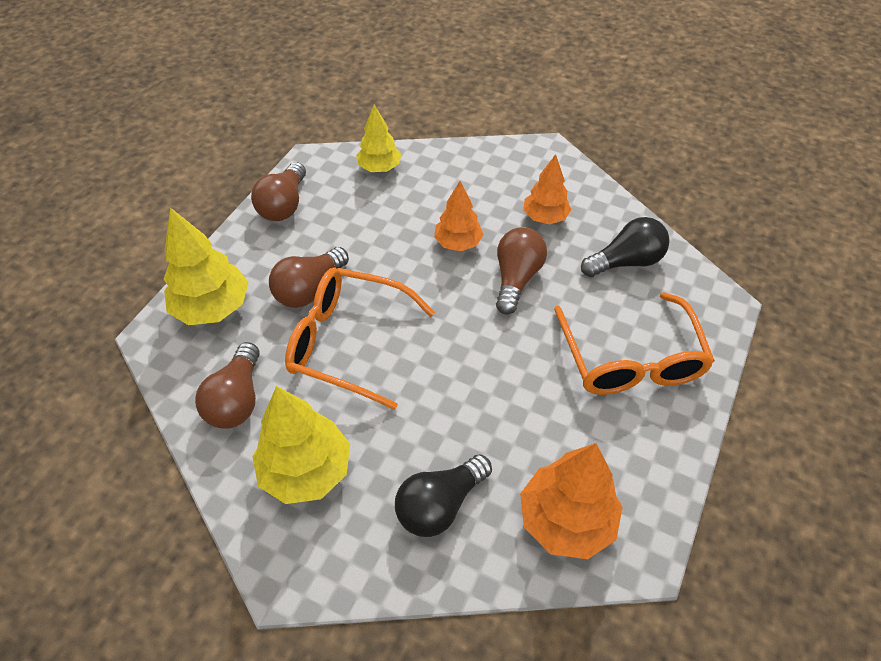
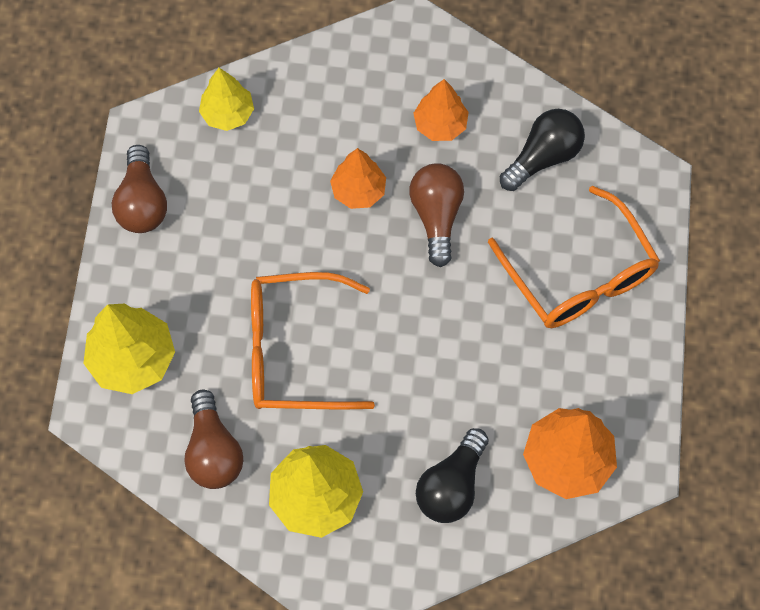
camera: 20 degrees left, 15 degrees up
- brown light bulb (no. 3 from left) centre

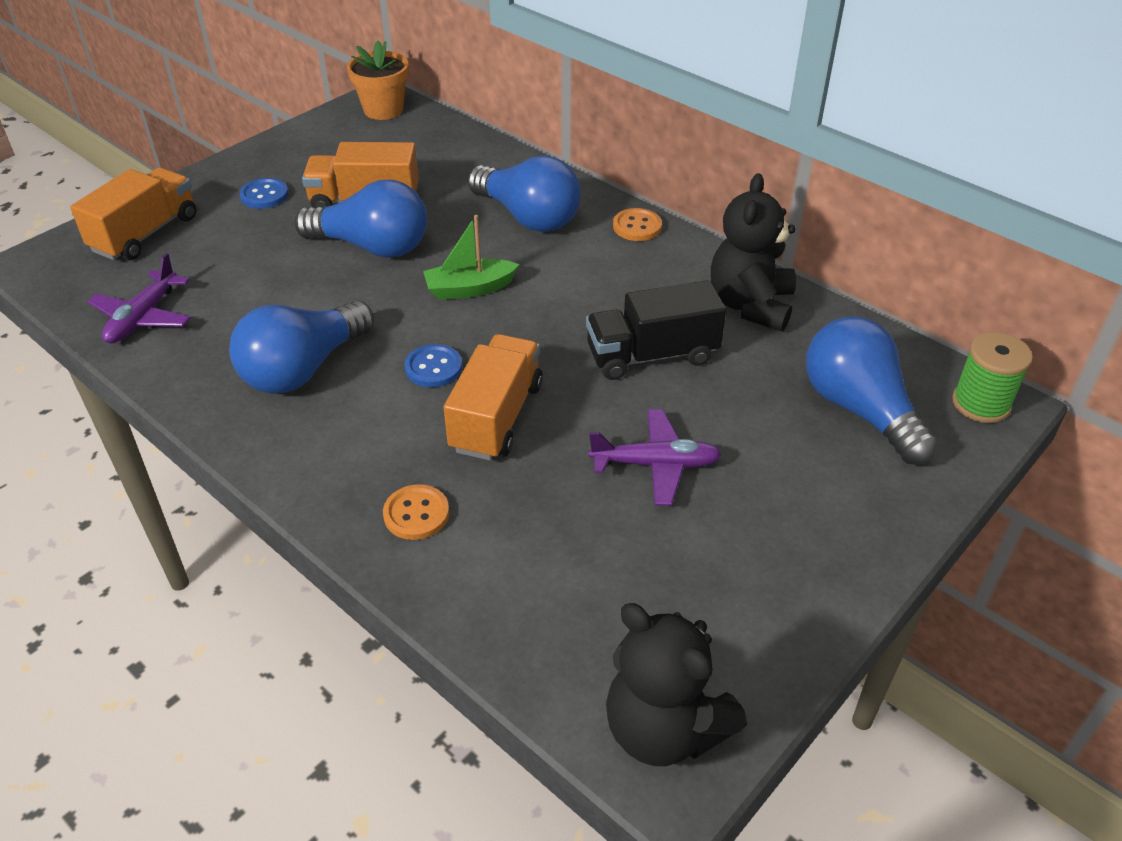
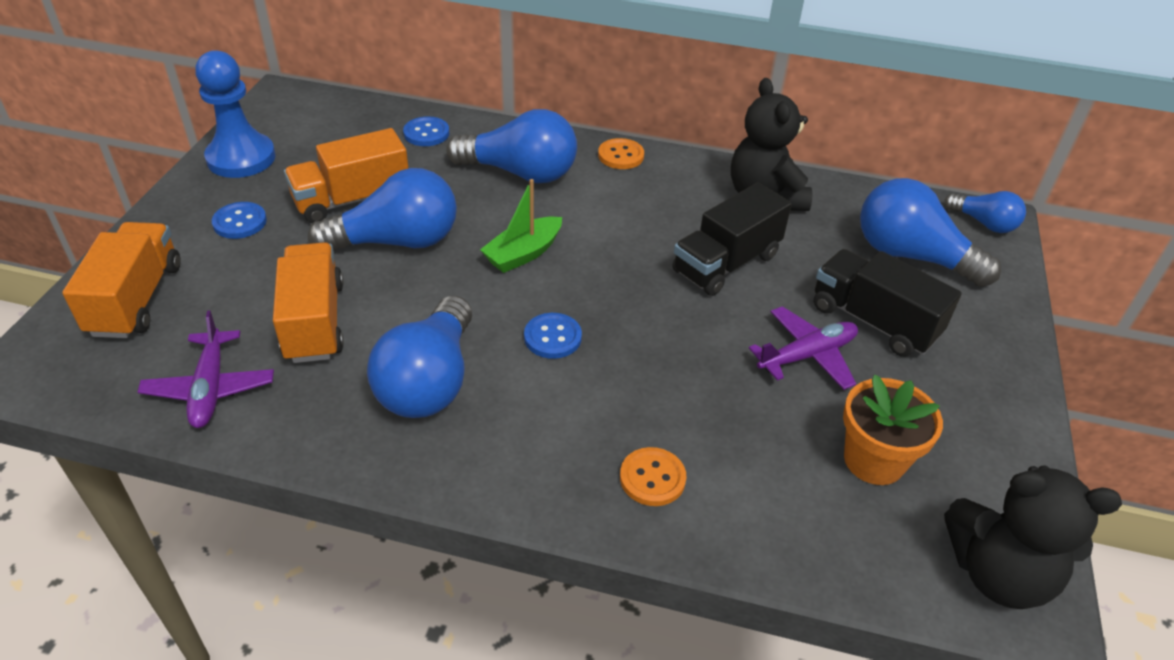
camera: 30 degrees left, 0 degrees up
+ blue pawn top left
+ blue button (no. 2 from left) top centre
+ black truck (no. 2 from left) middle right
~ orange flower pot top centre to middle right
~ orange truck (no. 3 from left in the first image) centre to orange truck (no. 2 from left) middle left
~ green spool middle right to blue light bulb (no. 5 from left) top right

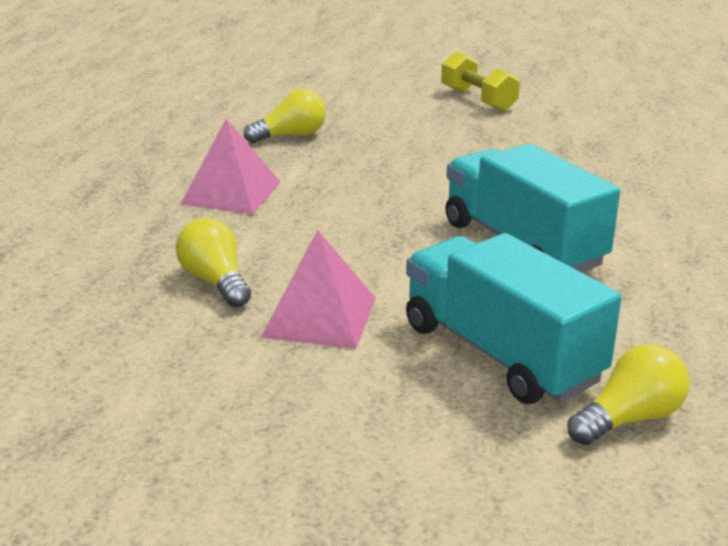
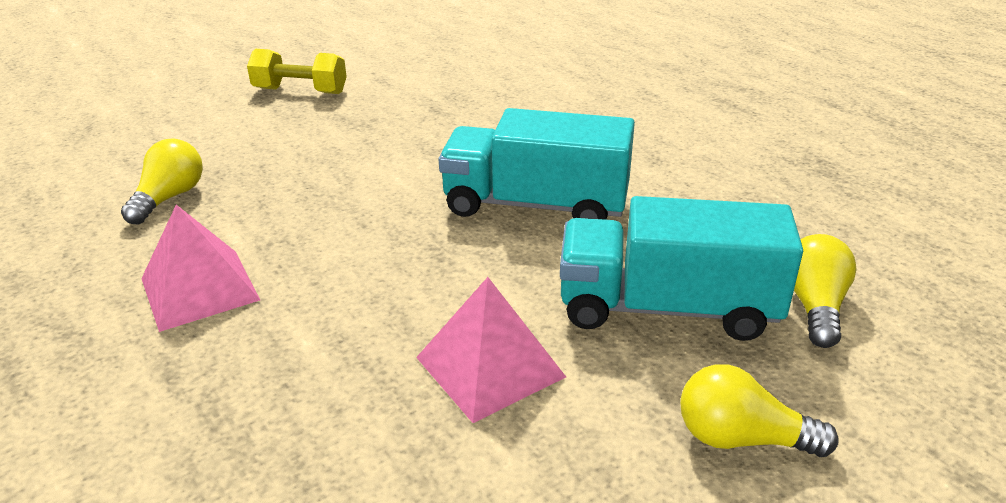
camera: 45 degrees left, 5 degrees up
~ yellow light bulb (no. 1 from left in the first image) middle left to yellow light bulb (no. 2 from left) bottom right

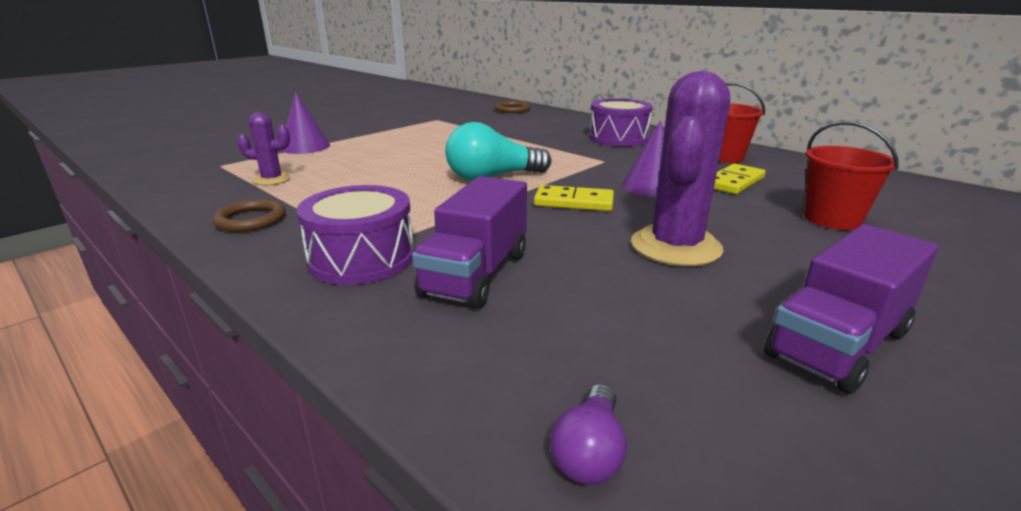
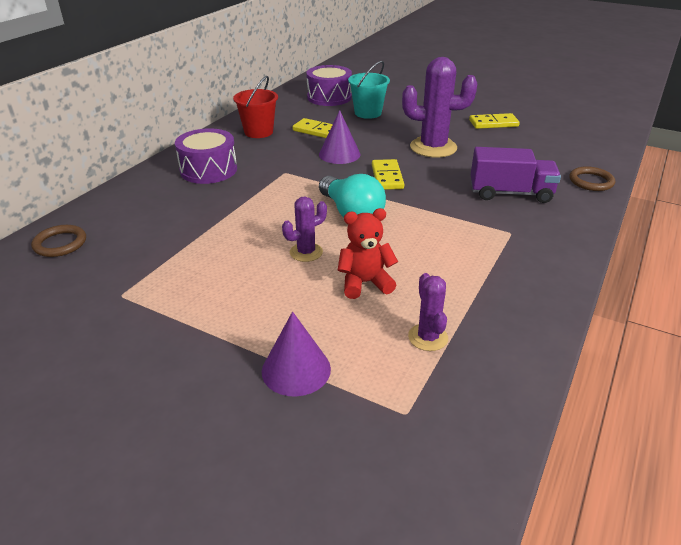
camera: 105 degrees left, 10 degrees up
- purple light bulb bottom centre
+ purple cactus (no. 1 from left) centre
+ red teddy bear centre
~ brown ring (no. 1 from left in the first image) middle left to brown ring (no. 2 from left) top right
~ purple drum (no. 1 from left in the first image) centre to purple drum (no. 2 from left) top centre
~ purple truck (no. 2 from left) middle right to yellow domino (no. 3 from left) top right
~ red bucket (no. 2 from left) middle right to turquoise bucket top centre

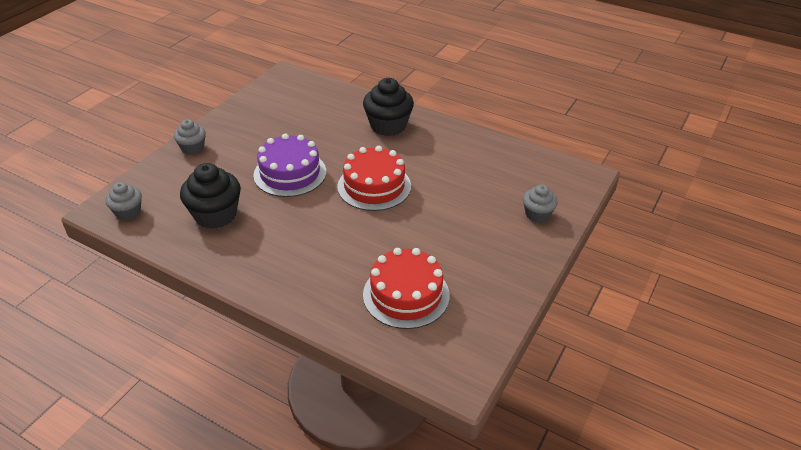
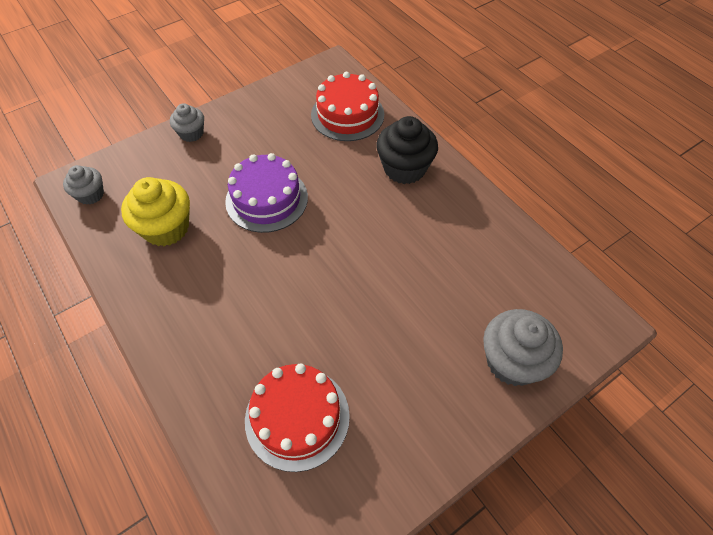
camera: 25 degrees right, 15 degrees up
~ red cake (no. 1 from left in the first image) centre to red cake (no. 2 from left) top centre
~ black cupcake (no. 1 from left) middle left to yellow cupcake middle left
~ grey cupcake (no. 3 from left) middle right = middle right x1.69

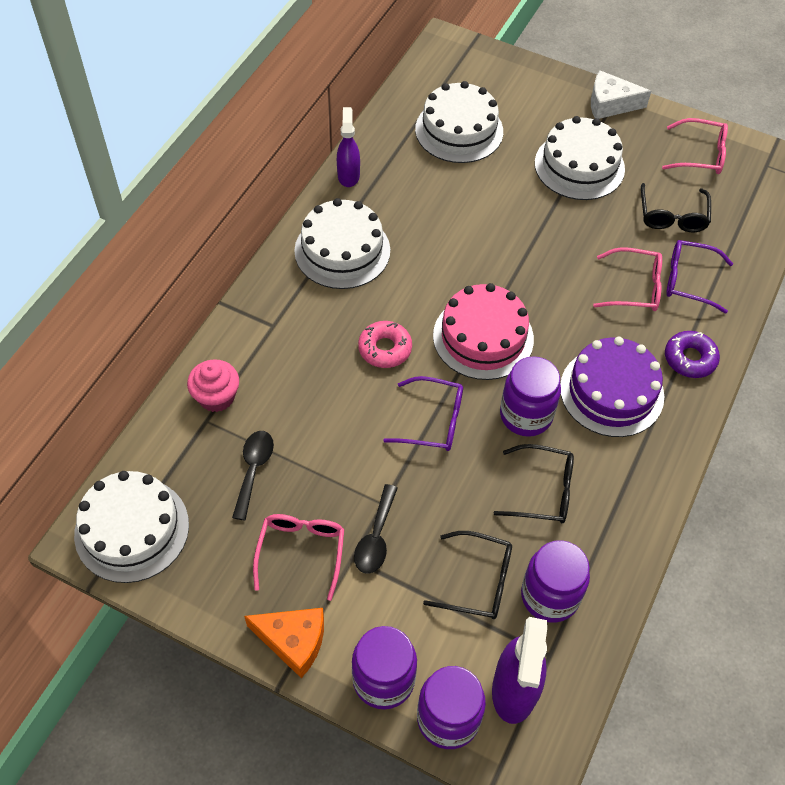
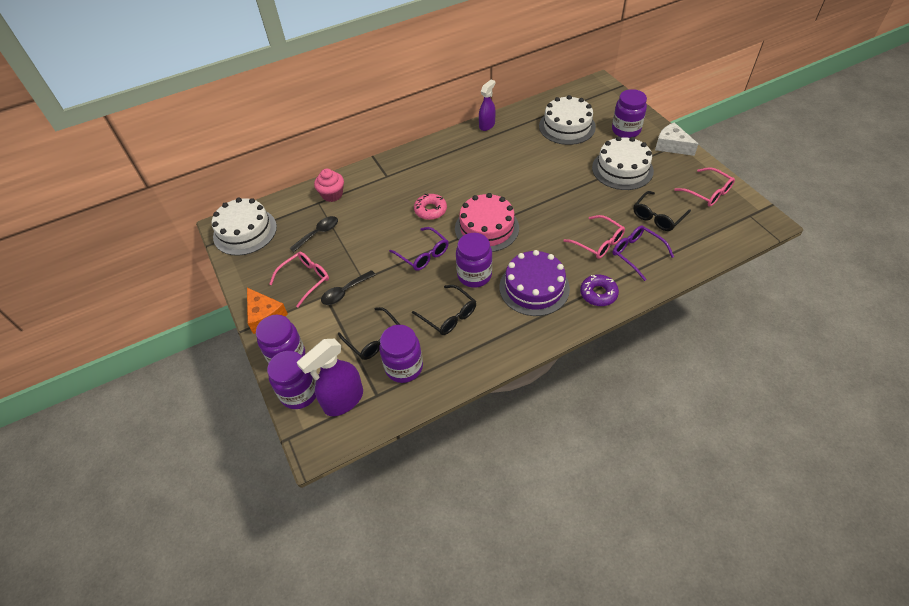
camera: 40 degrees right, 5 degrees down
- white cake (no. 2 from left) top centre
+ purple jar (no. 5 from left) top right

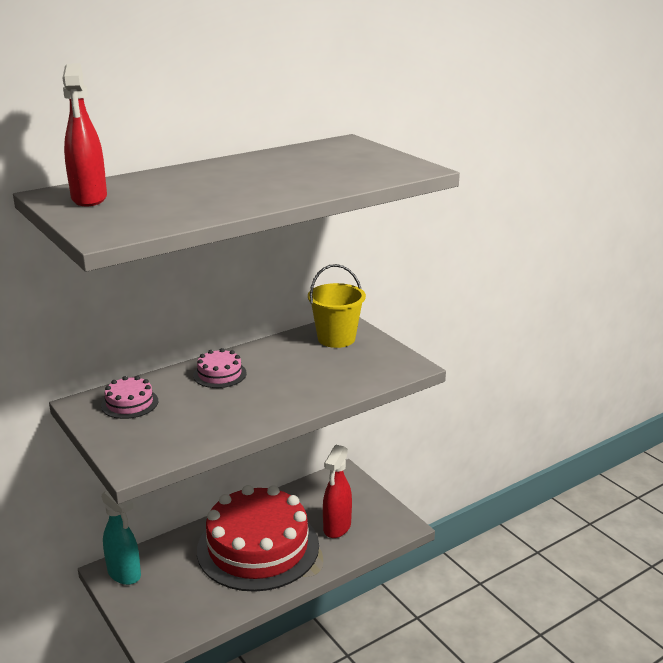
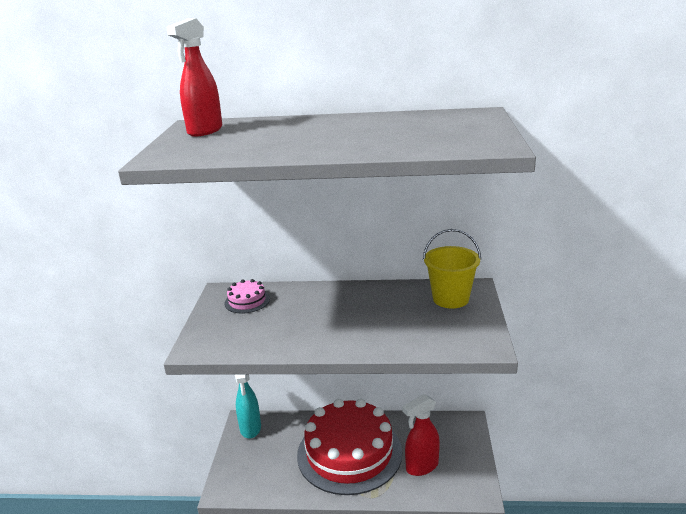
camera: 40 degrees right, 0 degrees up
- pink cake (no. 2 from left) middle left

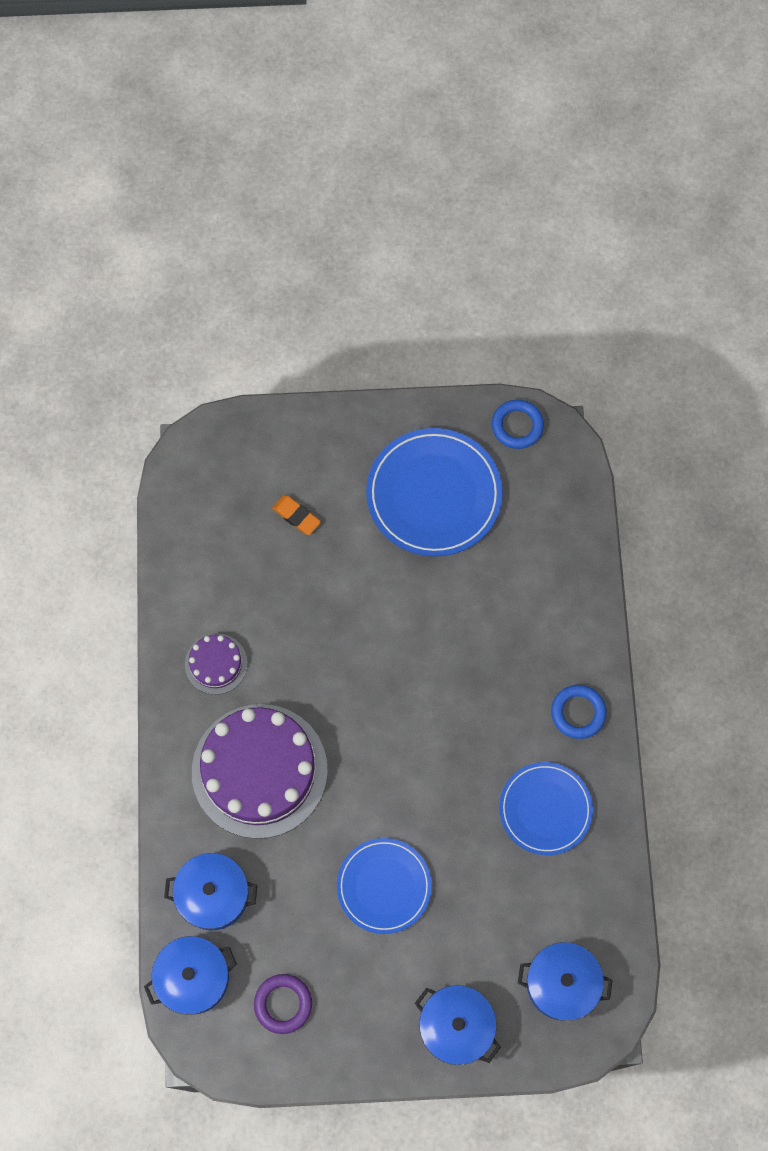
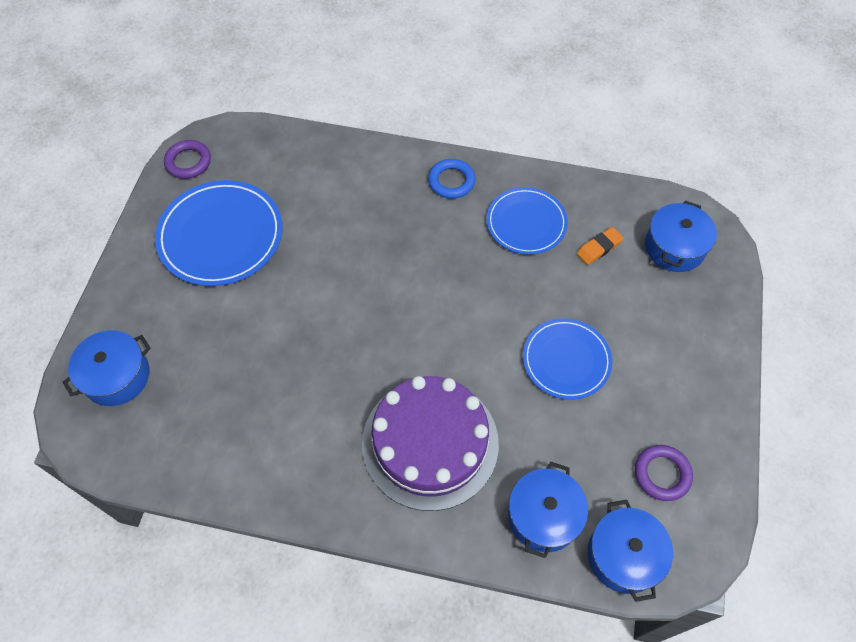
camera: 75 degrees left, 10 degrees down
- purple cake (no. 1 from left) middle left
~ orange eraser centre to middle right
~ blue pot (no. 3 from left in the first image) bottom centre to blue pot (no. 1 from left) middle left
~ blue ring (no. 1 from left) middle right to purple ring (no. 1 from left) top left

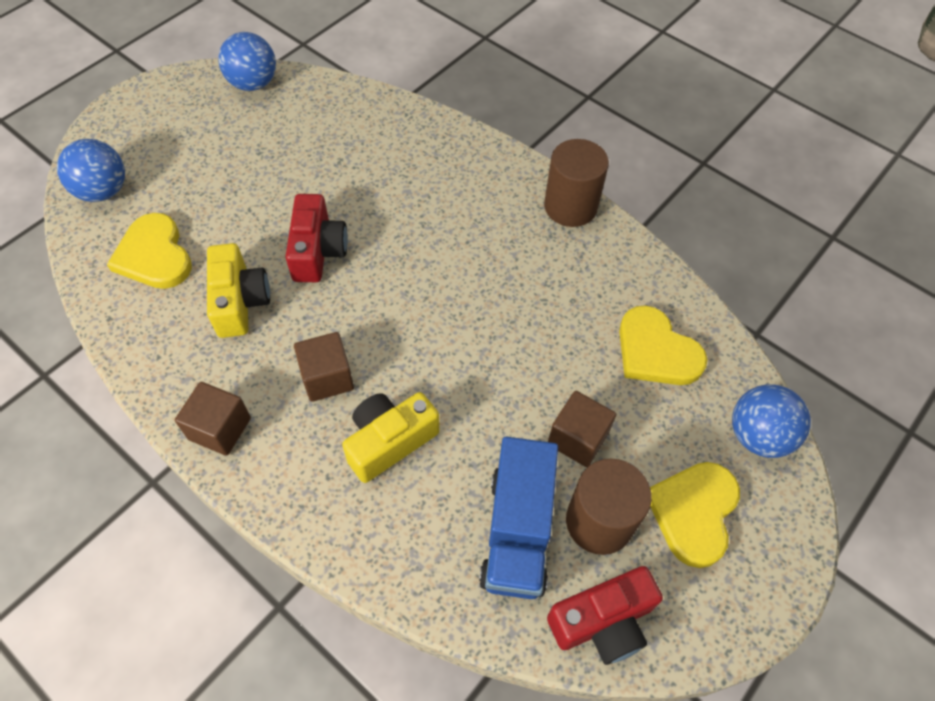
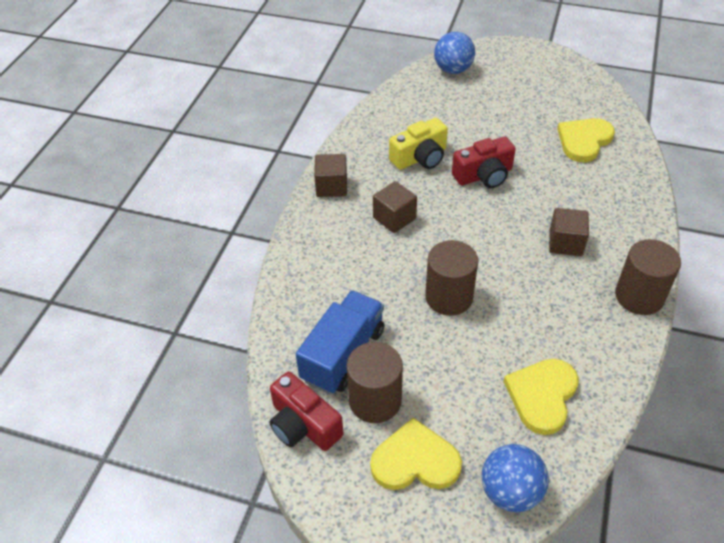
camera: 70 degrees right, 10 degrees down
- blue ball (no. 2 from left) top left
- yellow camera (no. 2 from left) centre
+ brown cylinder (no. 2 from left) centre
~ yellow heart (no. 1 from left in the first image) middle left to yellow heart (no. 3 from left) top right
~ brown cube (no. 3 from left) centre to middle right
~ blue truck bottom centre = centre 135 degrees clockwise

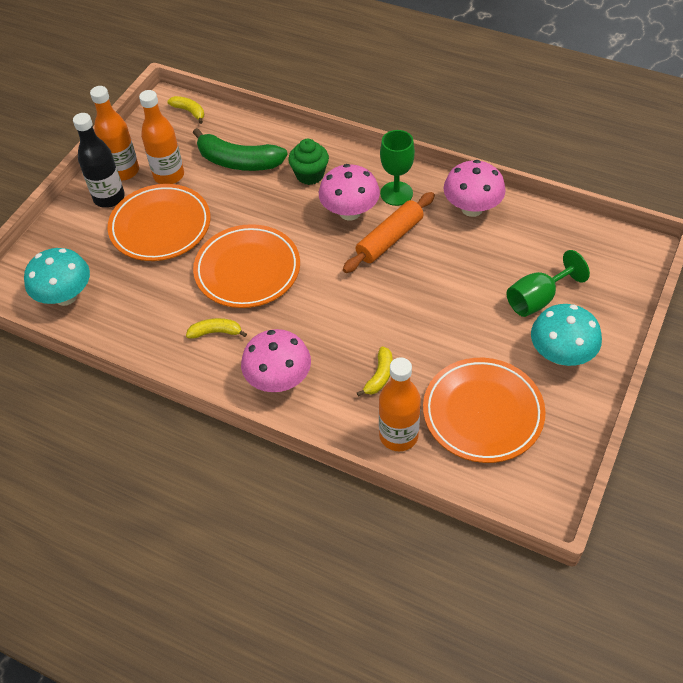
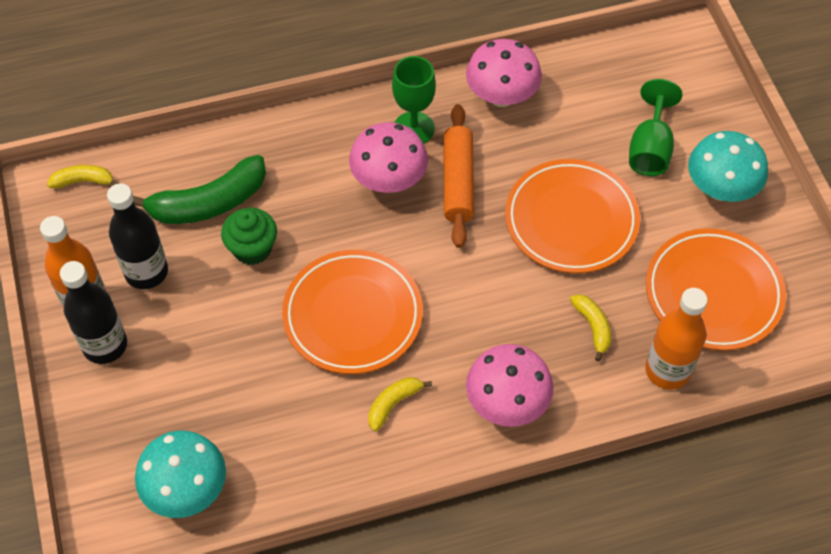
camera: 45 degrees left, 5 degrees up
~ orange plate (no. 1 from left in the first image) top left to orange plate (no. 2 from left) middle right
~ green cupcake top centre to middle left
~ orange bottle (no. 2 from left) top left to black bottle (no. 2 from left) middle left

